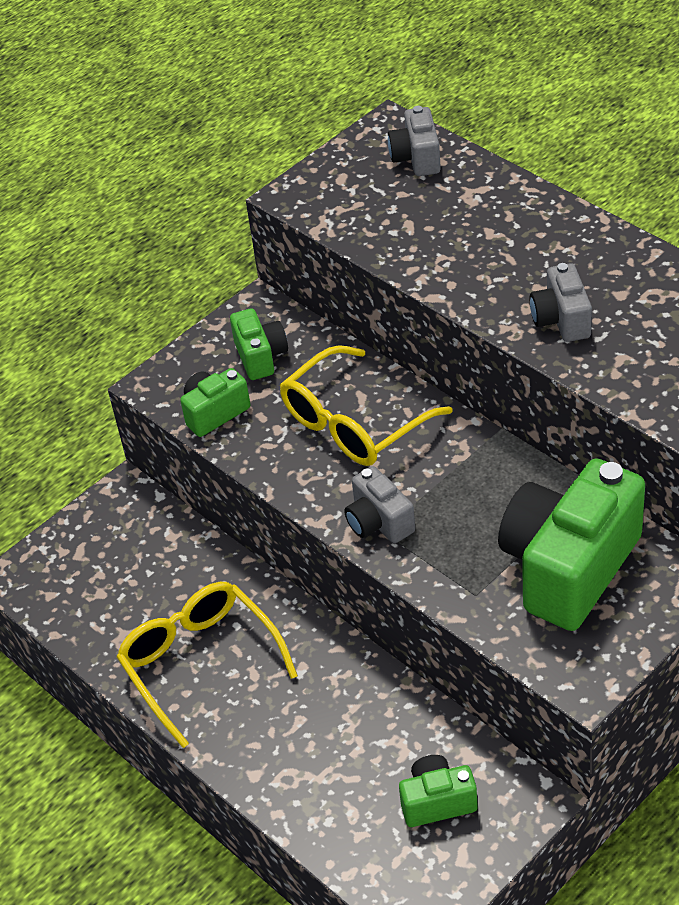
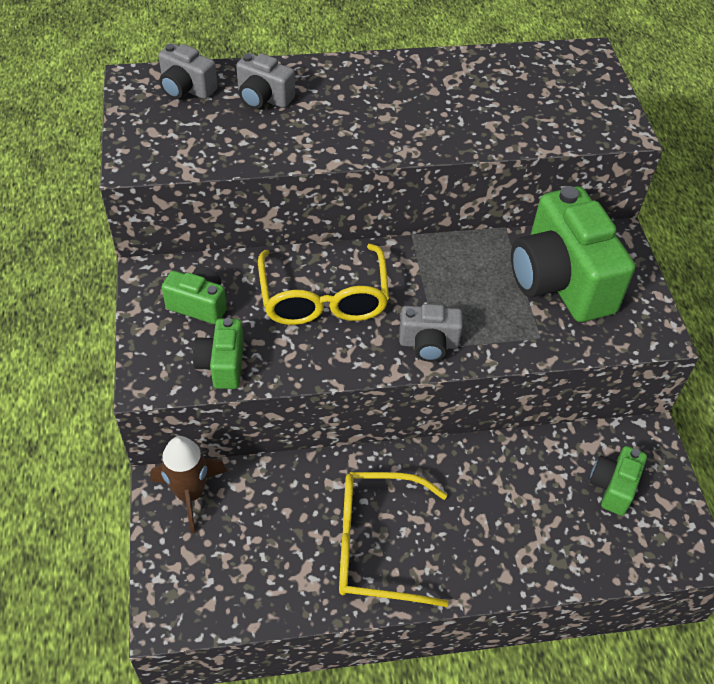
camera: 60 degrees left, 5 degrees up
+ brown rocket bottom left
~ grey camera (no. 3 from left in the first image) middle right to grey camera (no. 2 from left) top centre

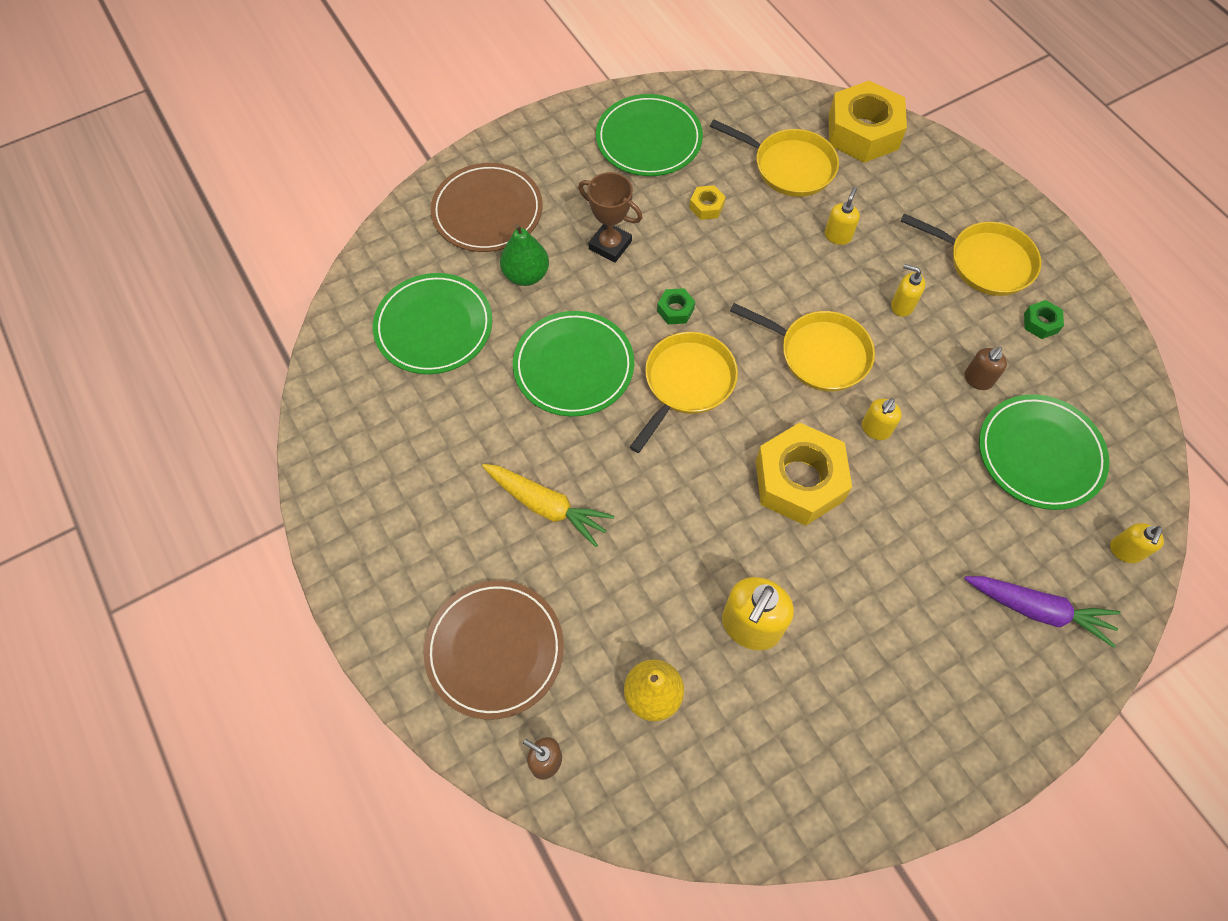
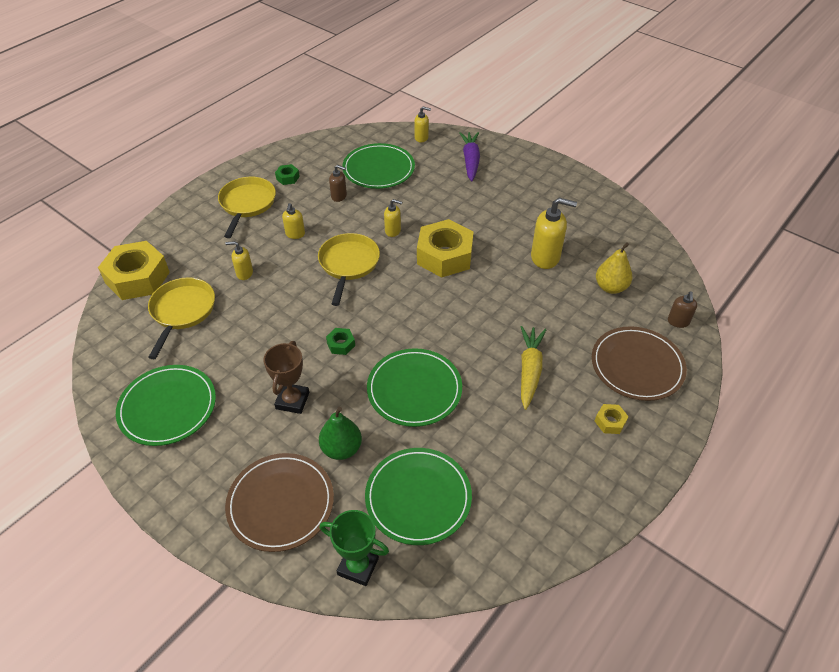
camera: 110 degrees left, 15 degrees down
- yellow pan (no. 1 from left) centre
+ green trophy bottom centre
~ yellow nut (no. 1 from left in the first image) top centre to yellow nut (no. 3 from left) middle right

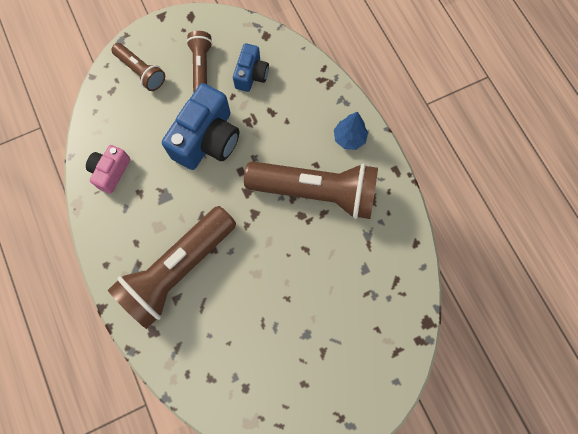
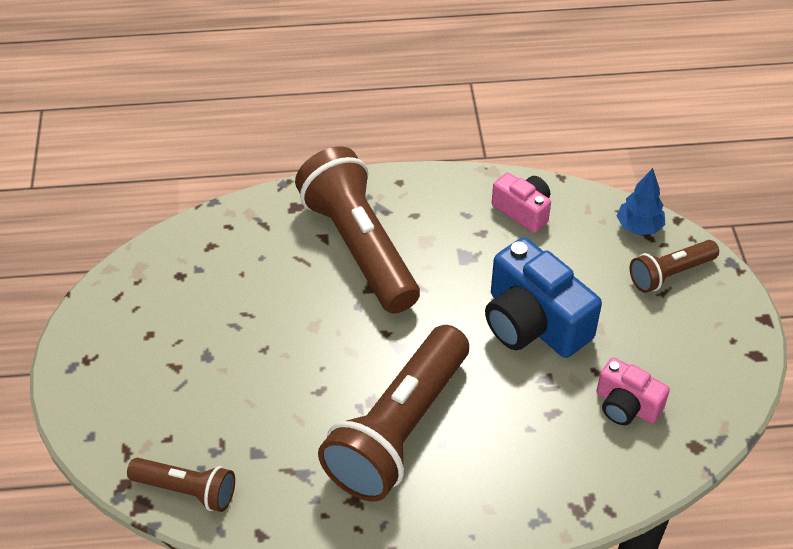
camera: 110 degrees right, 25 degrees down
~ brown flashlight (no. 3 from left in the first image) top centre to brown flashlight (no. 1 from left) bottom left
~ blue tree top centre to middle right
~ blue camera (no. 2 from left) top centre to pink camera (no. 2 from left) bottom right

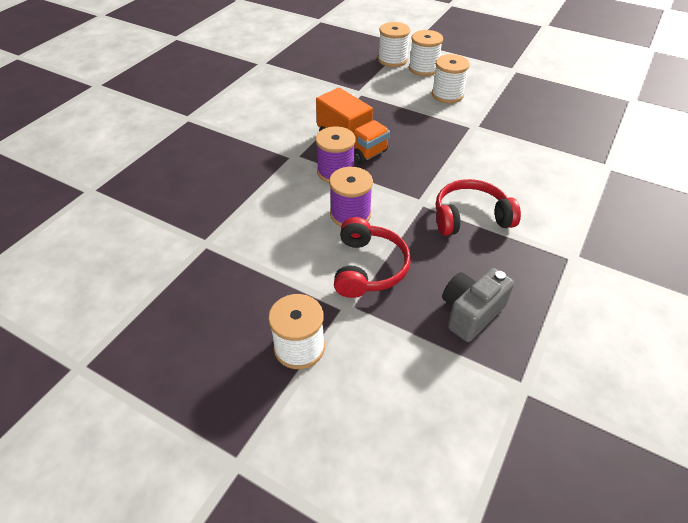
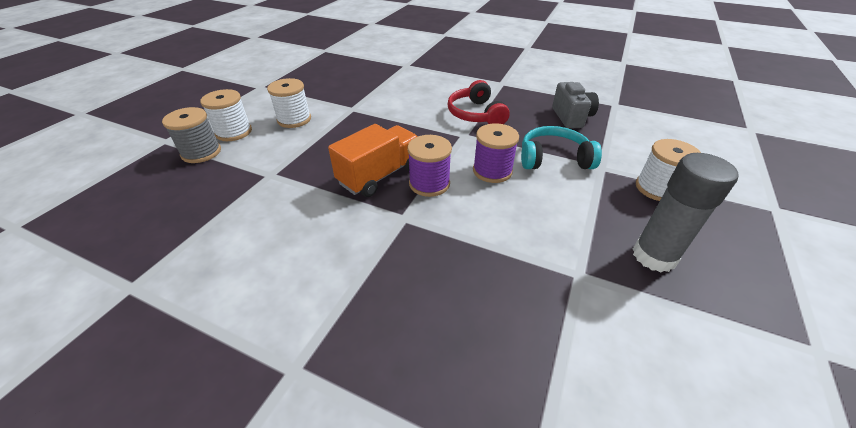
camera: 95 degrees left, 5 degrees down
+ grey glue stick middle right
~ red headphones (no. 1 from left) centre to turquoise headphones centre
~ white spool (no. 2 from left) top centre to grey spool top left
~ grey camera middle right = top right 135 degrees counterclockwise

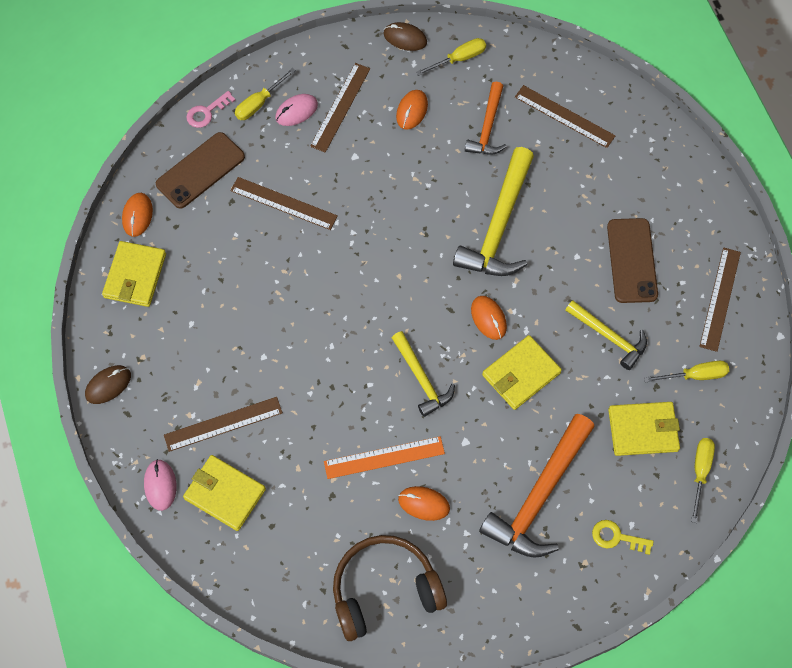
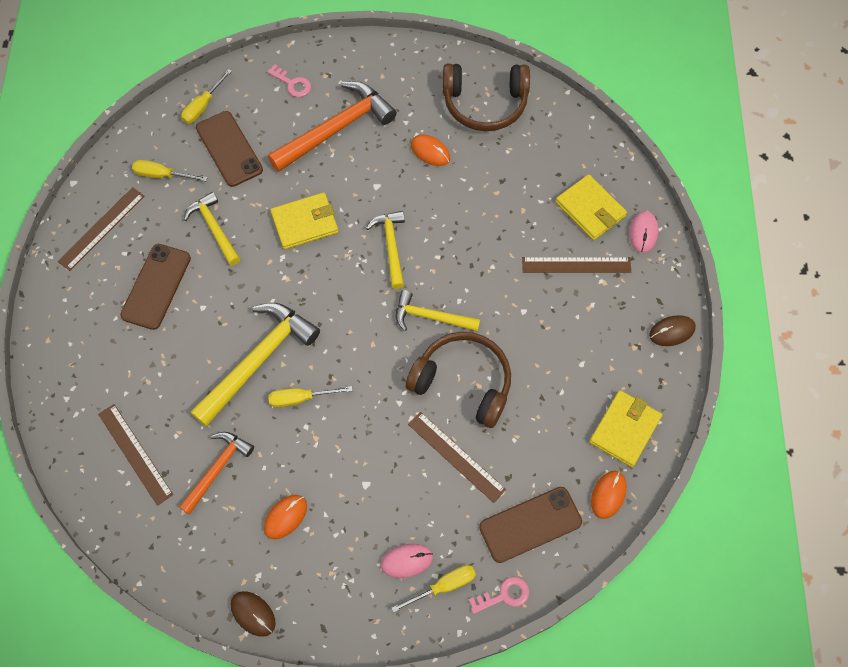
camera: 160 degrees left, 0 degrees up
- brown ruler (no. 3 from left) top centre
- orange ruler bottom centre
- orange mouse (no. 4 from left) centre
+ yellow hammer (no. 4 from left) centre
+ brown headphones (no. 1 from left) centre
~ yellow screwdriver (no. 2 from left in the first image) top centre to yellow screwdriver (no. 3 from left) centre
~ yellow wallet (no. 4 from left) middle right to brown phone (no. 2 from left) top left
~ yellow key bottom right to pink key (no. 1 from left) top centre

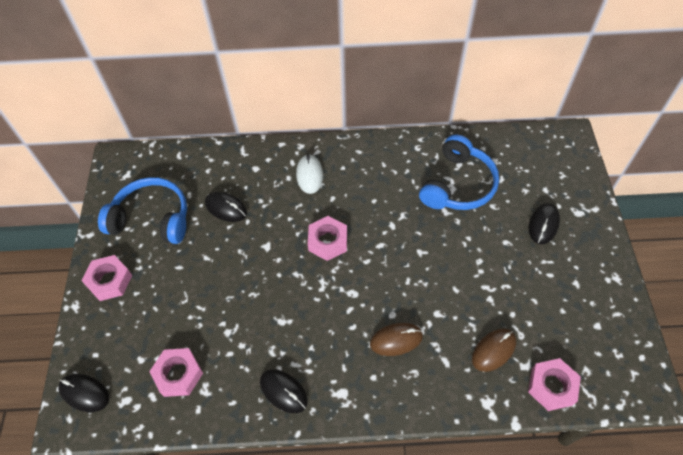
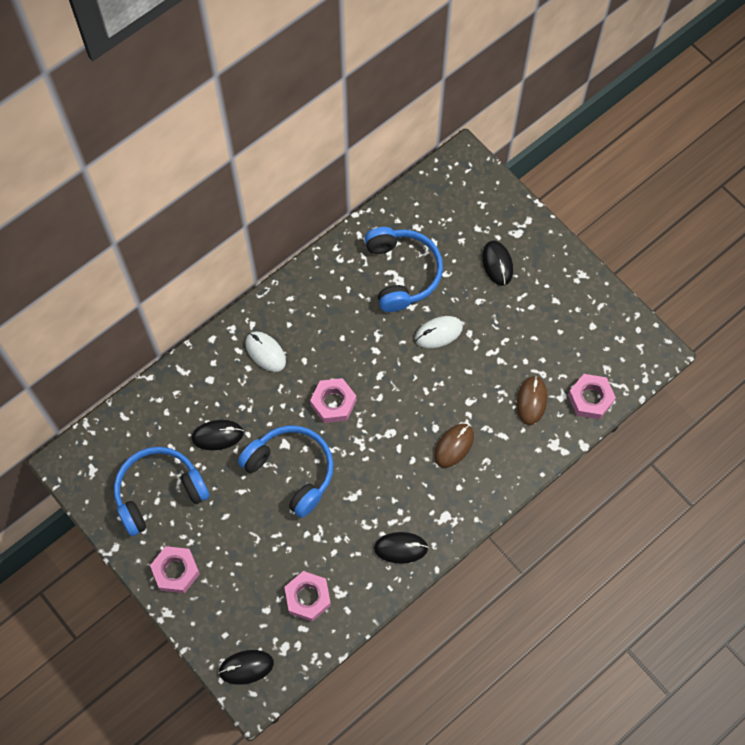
camera: 40 degrees left, 10 degrees up
+ blue headphones (no. 2 from left) centre
+ white mouse (no. 2 from left) centre

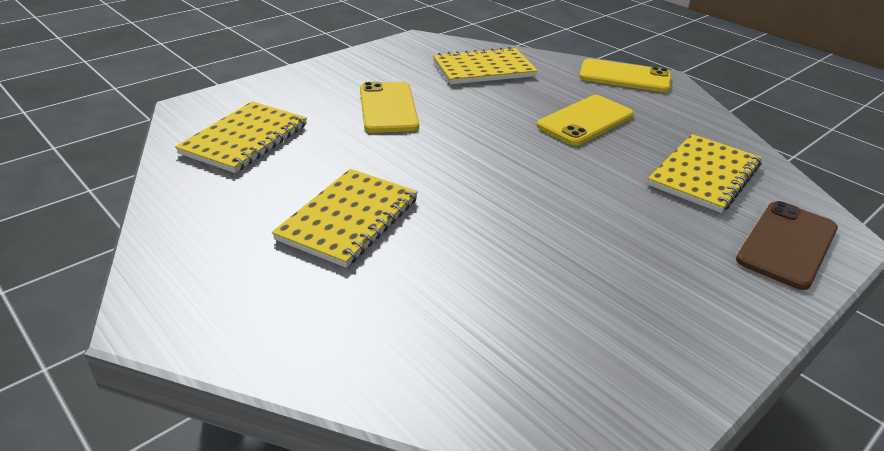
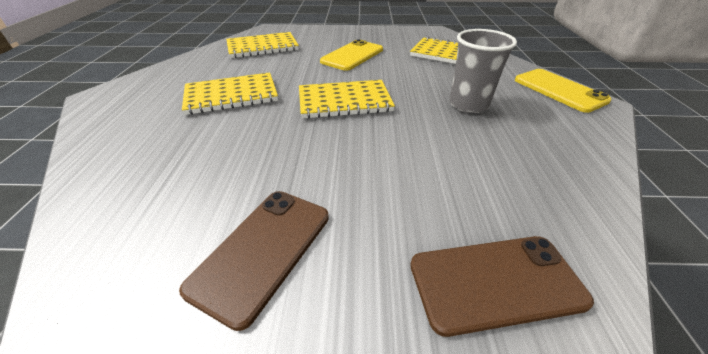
camera: 45 degrees right, 5 degrees up
+ brown phone (no. 1 from left) bottom centre
~ yellow notebook (no. 4 from left in the first image) middle right to yellow notebook (no. 3 from left) top centre
~ yellow phone (no. 2 from left) top centre to grey cup top right

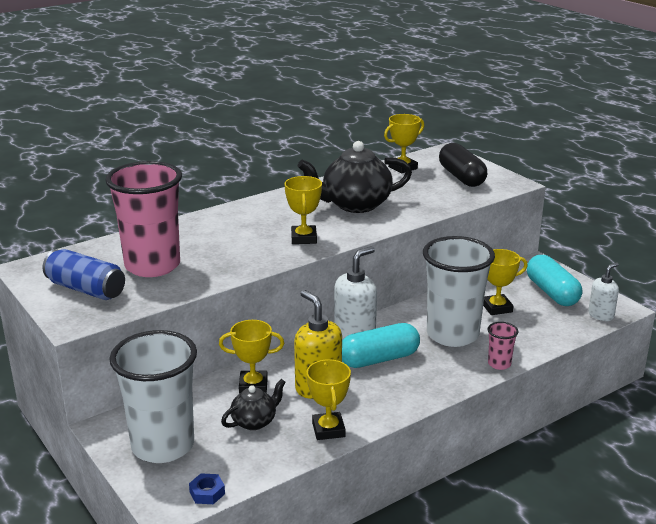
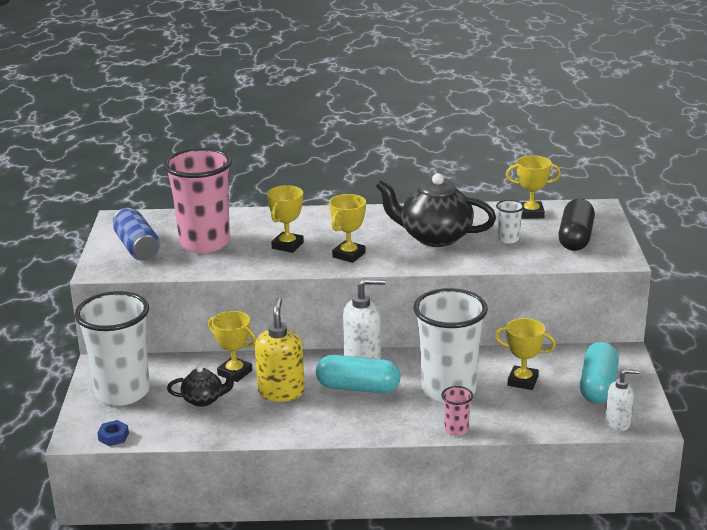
camera: 35 degrees right, 0 degrees up
+ white cup (no. 3 from left) middle right
~ yellow trophy (no. 3 from left in the first image) bottom centre to yellow trophy (no. 2 from left) centre

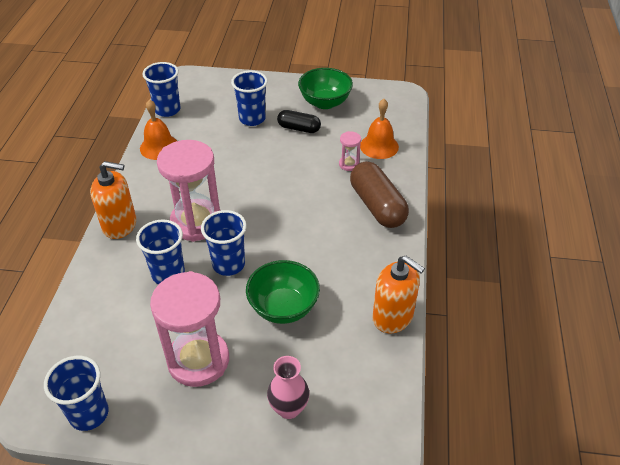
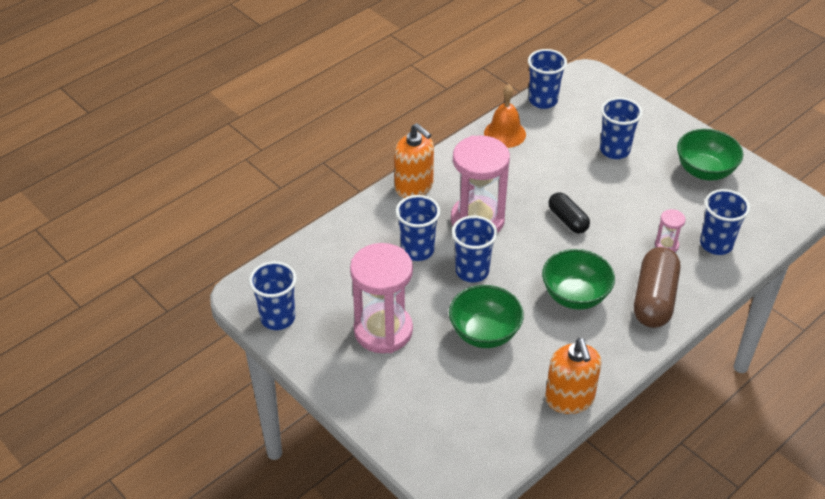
camera: 40 degrees right, 0 degrees up
- pink vase bottom centre
+ green bowl (no. 2 from left) middle right
~ black capsule top centre to middle right
~ orange bell (no. 2 from left) top centre to blue cup (no. 6 from left) middle right

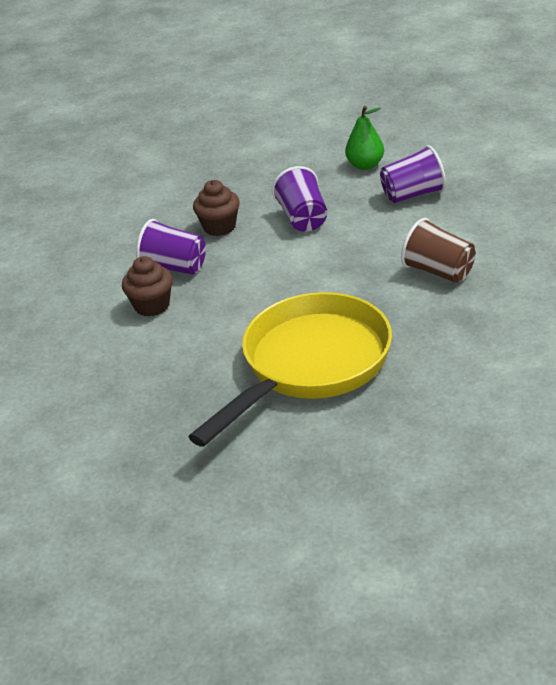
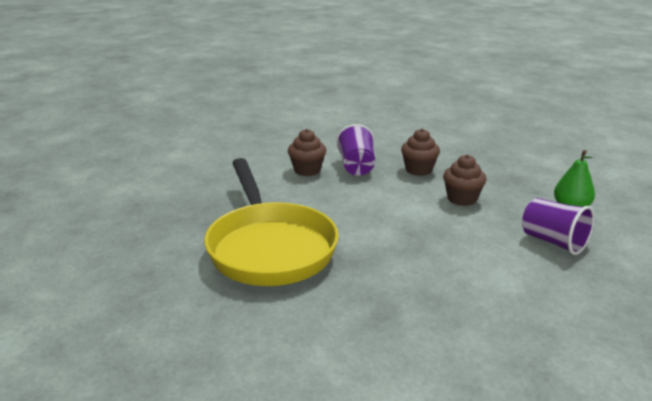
camera: 60 degrees right, 10 degrees down
- brown cup middle right
~ purple cup (no. 2 from left) top centre to brown cupcake (no. 3 from left) middle right
~ yellow pan centre = centre 60 degrees clockwise

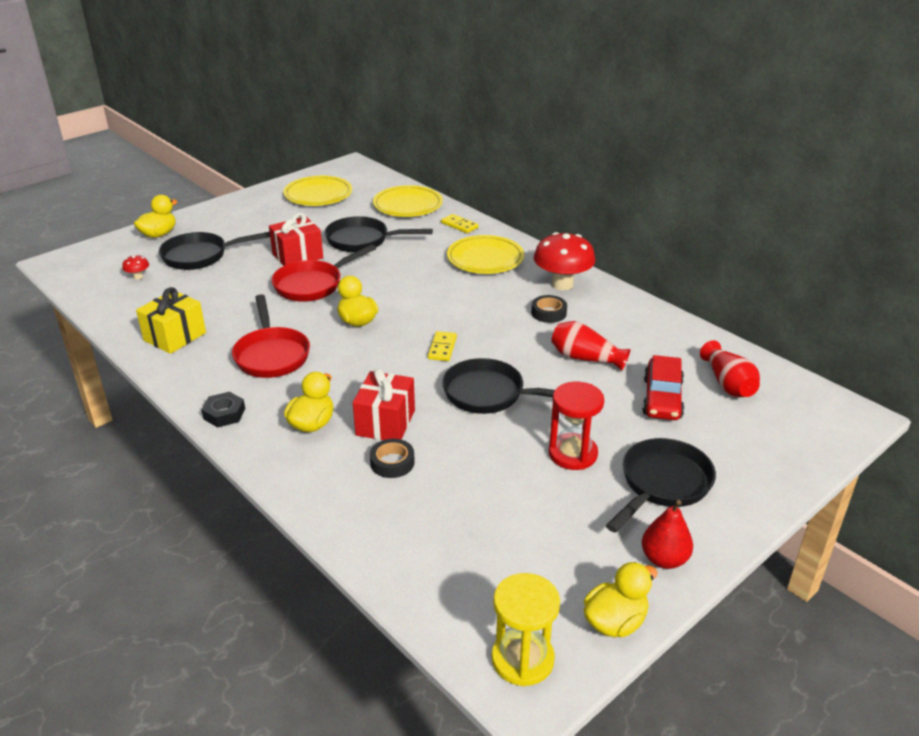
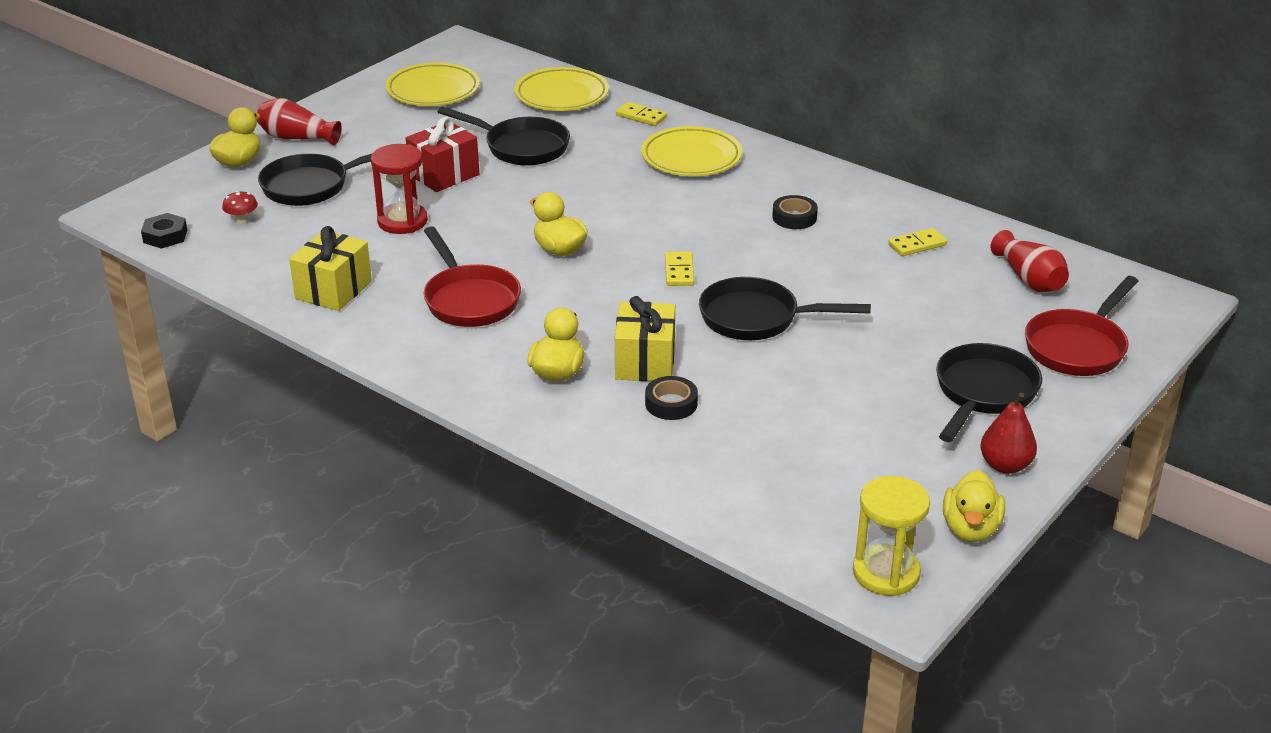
camera: 10 degrees left, 0 degrees up
- red mushroom (no. 2 from left) centre
- red car middle right
+ yellow domino (no. 3 from left) top right
~ black nut middle left to top left
~ red pan (no. 2 from left) centre to middle right
~ red hourglass centre to top left
~ red vase (no. 1 from left) centre to top left
~ red gift (no. 2 from left) centre to yellow gift (no. 2 from left) centre
~ black pan (no. 2 from left) top centre = top centre 150 degrees counterclockwise
~ yellow duck (no. 4 from left) bottom right = bottom right 150 degrees clockwise

